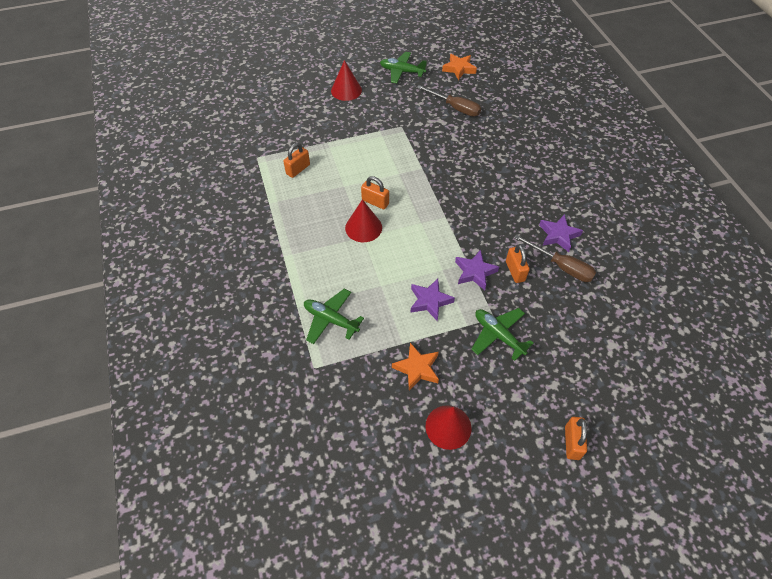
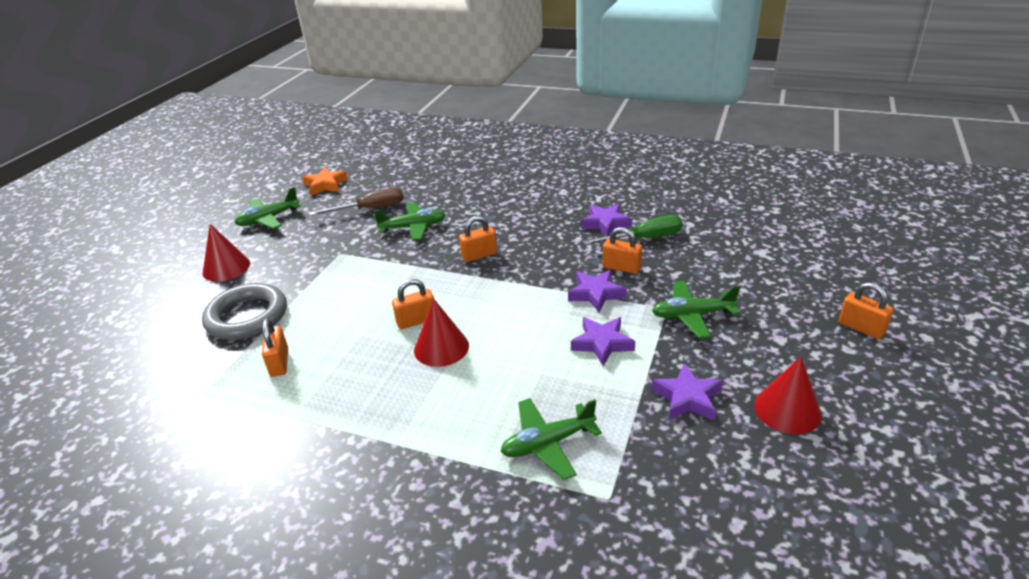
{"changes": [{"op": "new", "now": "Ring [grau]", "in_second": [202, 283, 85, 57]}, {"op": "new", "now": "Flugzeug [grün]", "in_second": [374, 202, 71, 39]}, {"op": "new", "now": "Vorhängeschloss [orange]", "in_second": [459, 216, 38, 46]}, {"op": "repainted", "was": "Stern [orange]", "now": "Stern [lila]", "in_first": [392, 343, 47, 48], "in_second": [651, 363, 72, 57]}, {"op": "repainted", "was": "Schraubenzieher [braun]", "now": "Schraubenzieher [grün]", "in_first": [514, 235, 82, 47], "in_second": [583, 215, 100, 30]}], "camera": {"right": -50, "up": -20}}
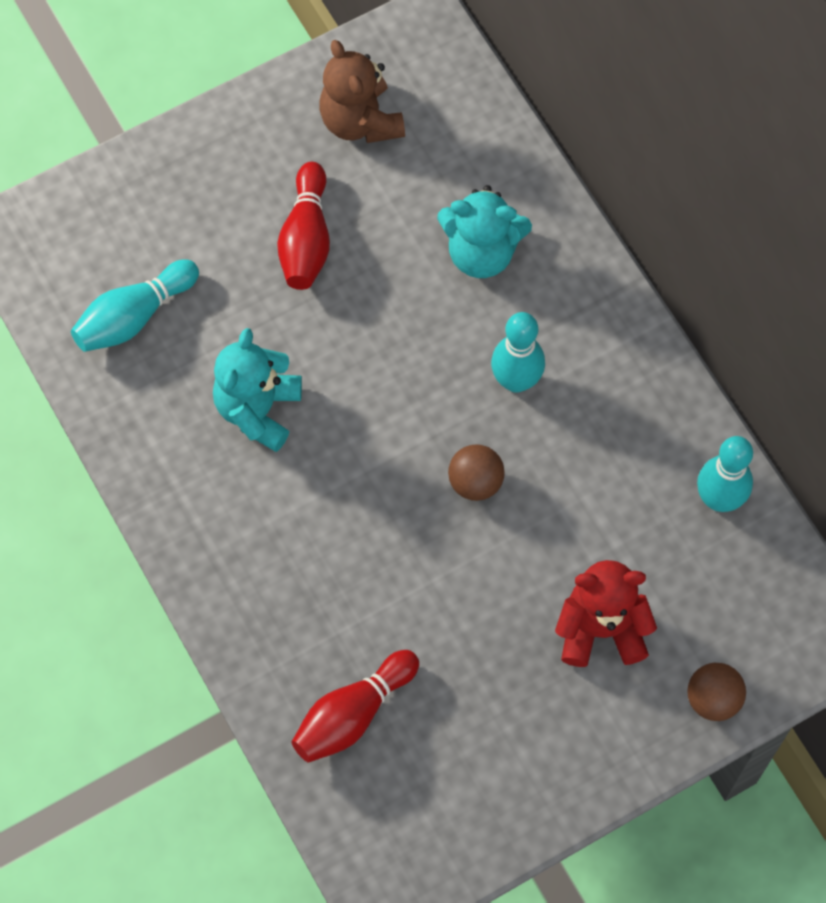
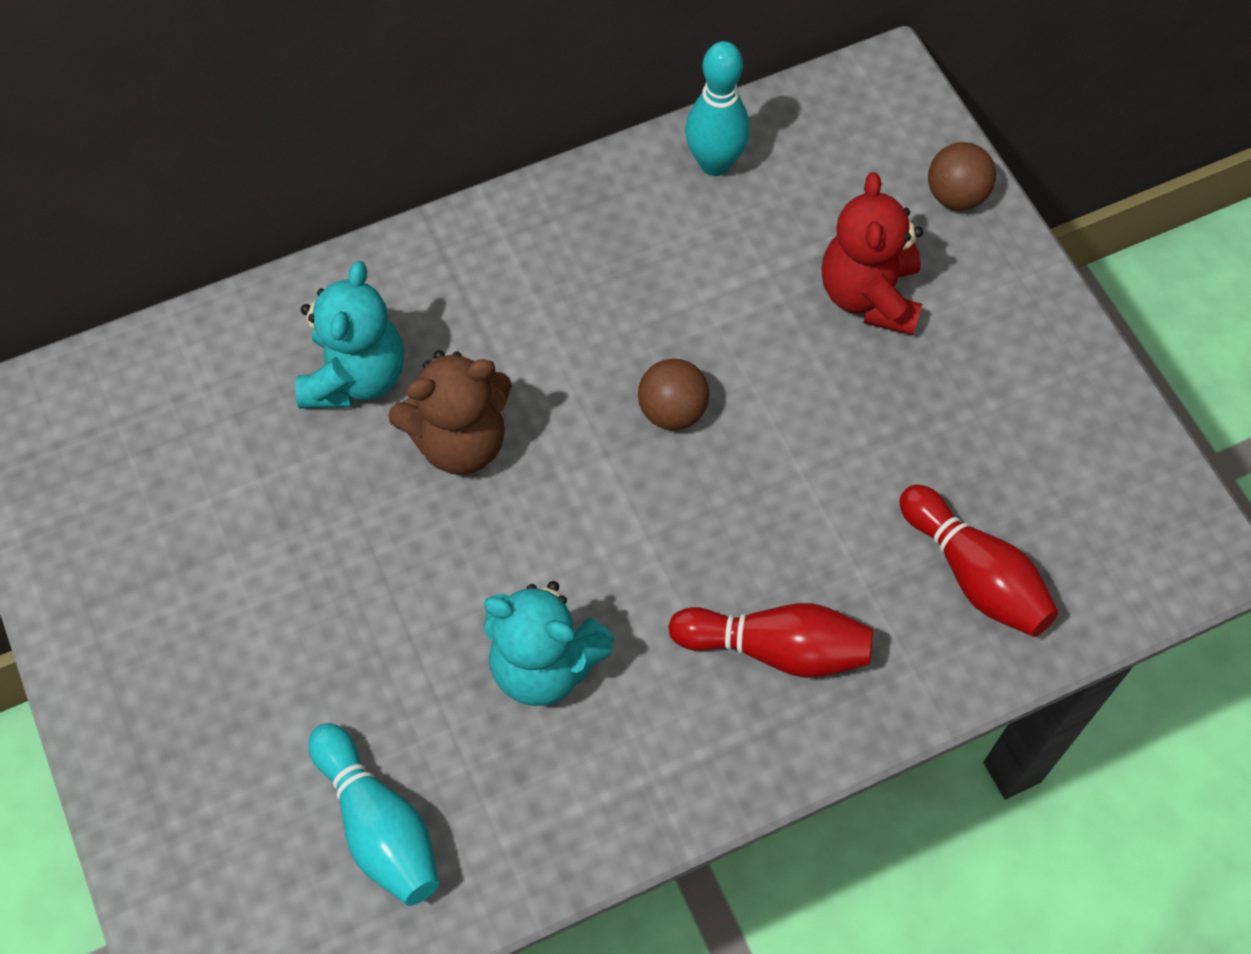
{"changes": [{"op": "gone", "was": "Bowlingkegel [türkis]", "in_first": [491, 312, 54, 81]}, {"op": "shifted", "was": "Bowlingkegel [rot]", "in_first": [277, 162, 53, 128], "in_second": [668, 603, 205, 75]}, {"op": "shifted", "was": "Teddybär [braun]", "in_first": [319, 40, 86, 103], "in_second": [388, 350, 124, 125]}], "camera": {"right": -85, "up": -5}}
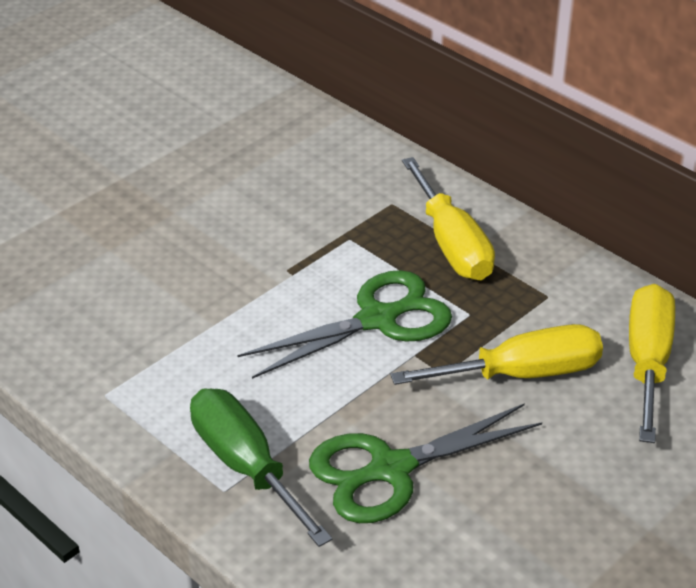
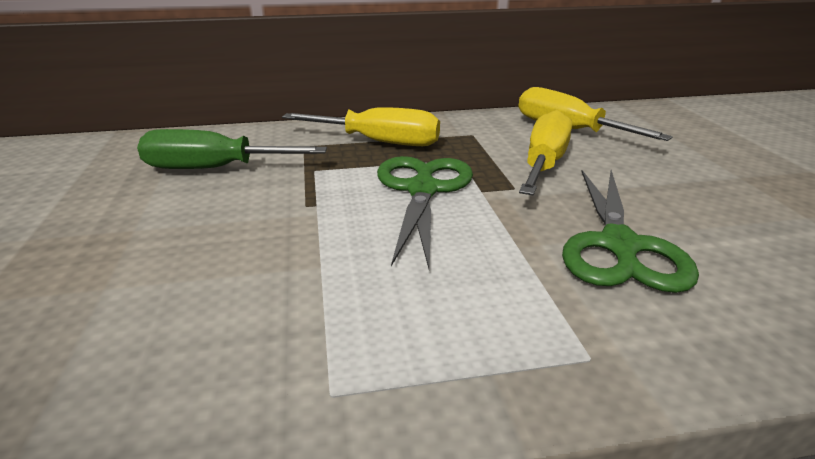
{"changes": [{"op": "shifted", "was": "Schraubenzieher [grün]", "in_first": [190, 389, 142, 158], "in_second": [137, 129, 190, 40]}], "camera": {"right": -55, "up": -10}}
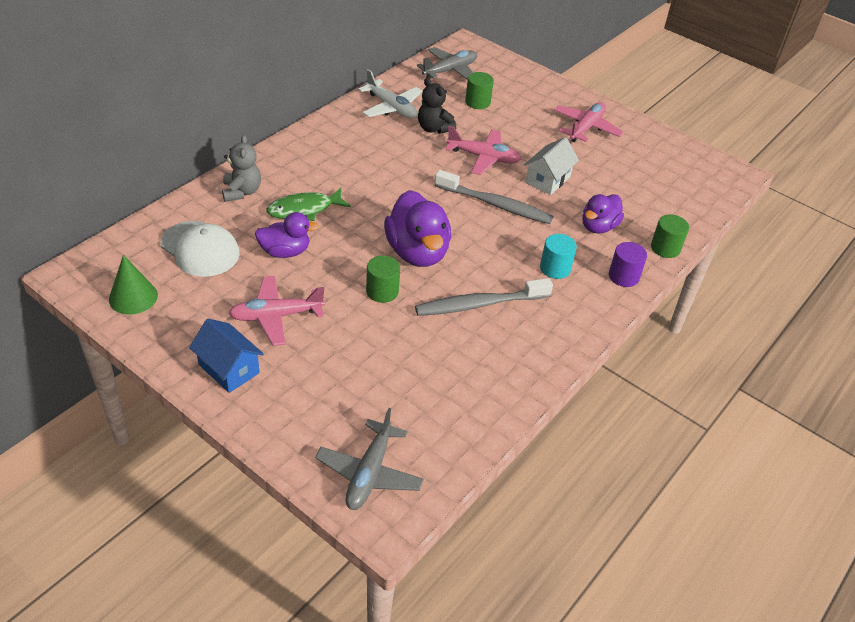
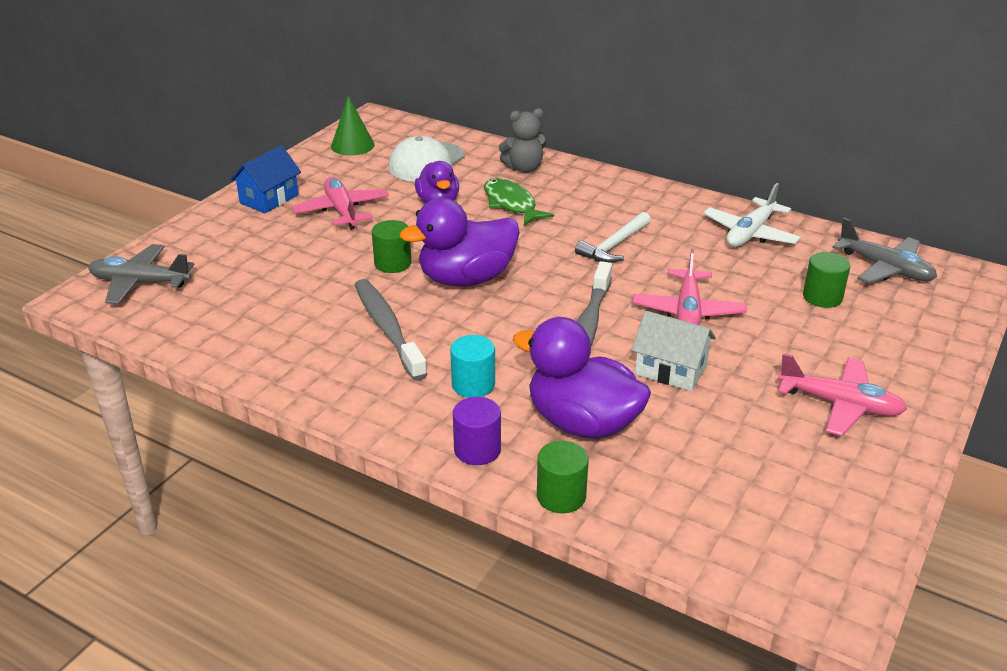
{"changes": [{"op": "gone", "was": "Teddybär [schwarz]", "in_first": [418, 78, 38, 56]}, {"op": "new", "now": "Hammer [weiß]", "in_second": [575, 212, 76, 51]}, {"op": "scaled", "was": "Ente [lila]", "in_first": [582, 194, 42, 40], "in_second": [513, 317, 138, 122], "ratio": 1.62}], "camera": {"right": 85, "up": -10}}
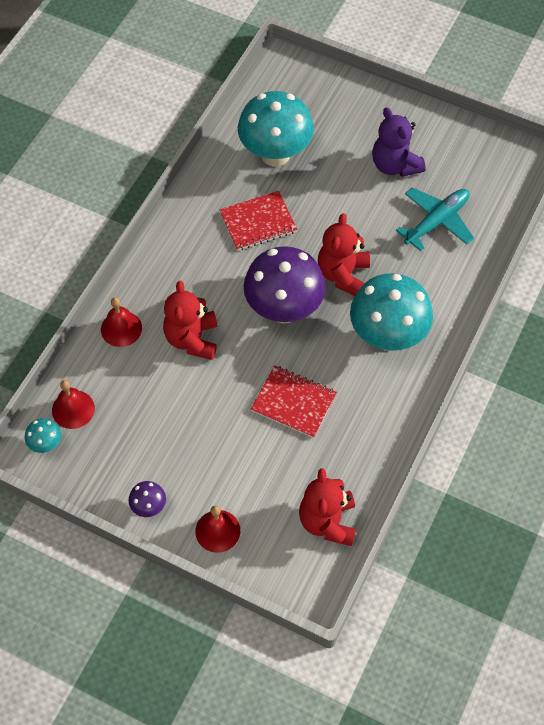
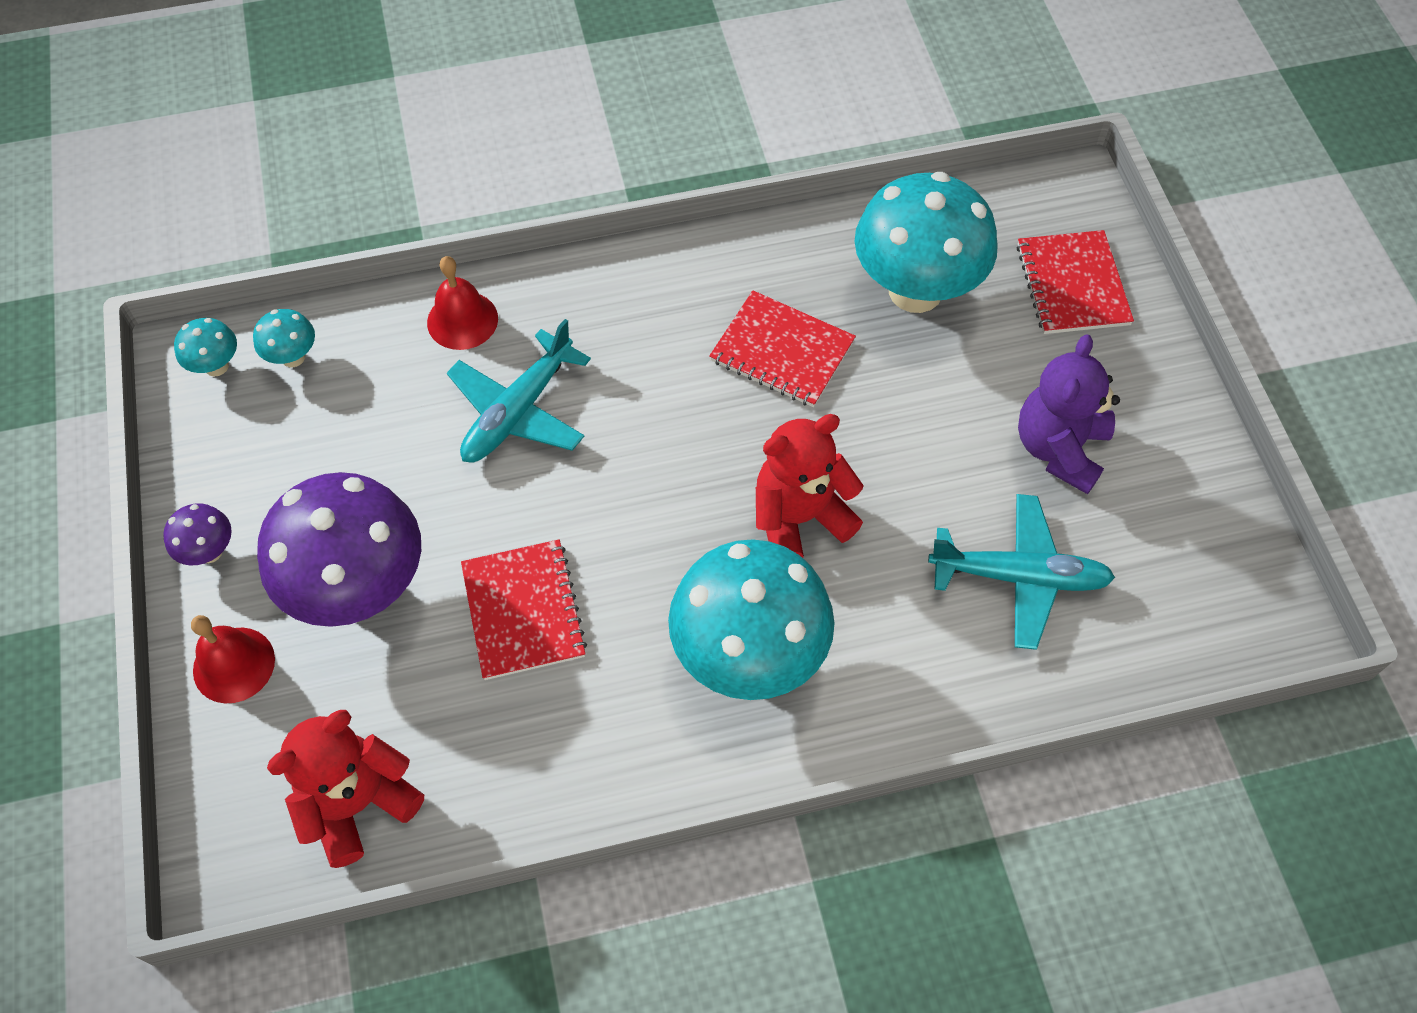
{"changes": [{"op": "new", "now": "Notizbuch [rot]", "in_second": [1017, 230, 117, 104]}, {"op": "shifted", "was": "Pilz [lila]", "in_first": [243, 246, 83, 77], "in_second": [257, 472, 164, 155]}, {"op": "swapped", "was": "Glocke [rot]", "now": "Pilz [türkis]", "in_first": [52, 380, 43, 49], "in_second": [253, 309, 62, 58]}, {"op": "swapped", "was": "Teddybär [rot]", "now": "Flugzeug [türkis]", "in_first": [163, 281, 54, 79], "in_second": [447, 319, 144, 144]}], "camera": {"right": 50, "up": 0}}
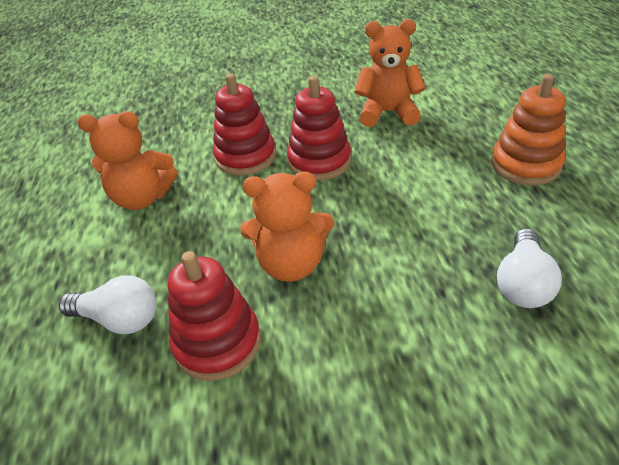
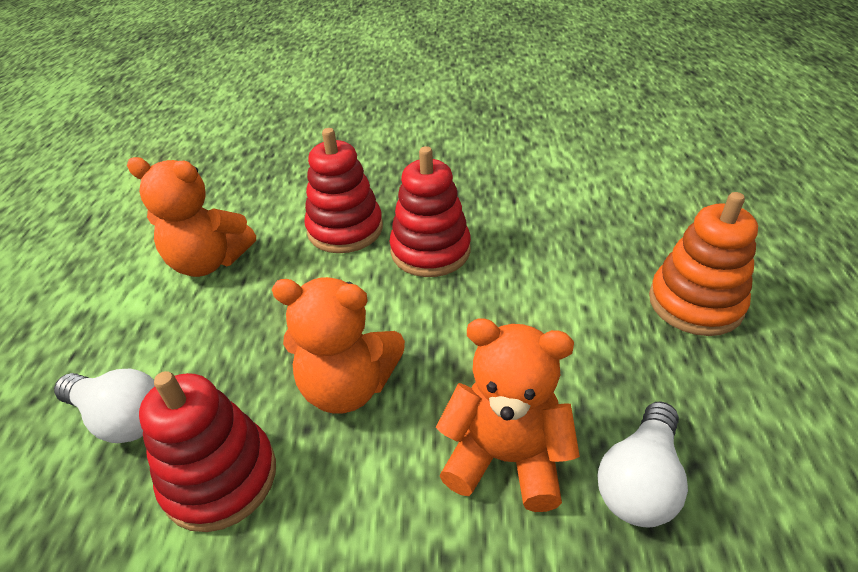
{"changes": [{"op": "shifted", "was": "Teddybär [orange]", "in_first": [354, 19, 72, 108], "in_second": [436, 318, 144, 194]}], "camera": {"right": 10, "up": 0}}
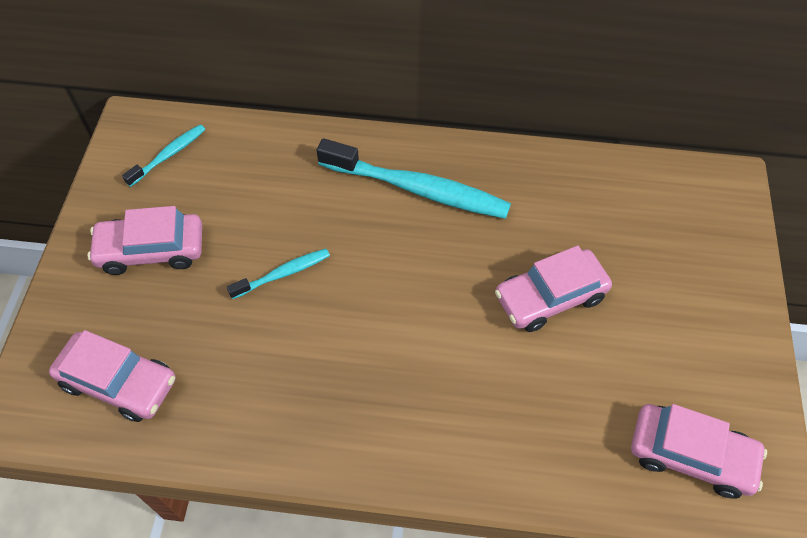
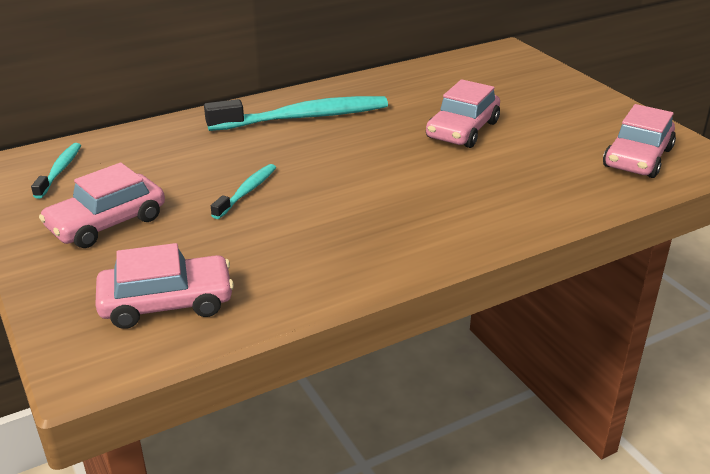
{"changes": [{"op": "rotated", "was": "Auto [rosa]", "in_first": [631, 404, 136, 95], "in_second": [603, 104, 73, 74], "clockwise": 135}], "camera": {"right": -35, "up": -25}}
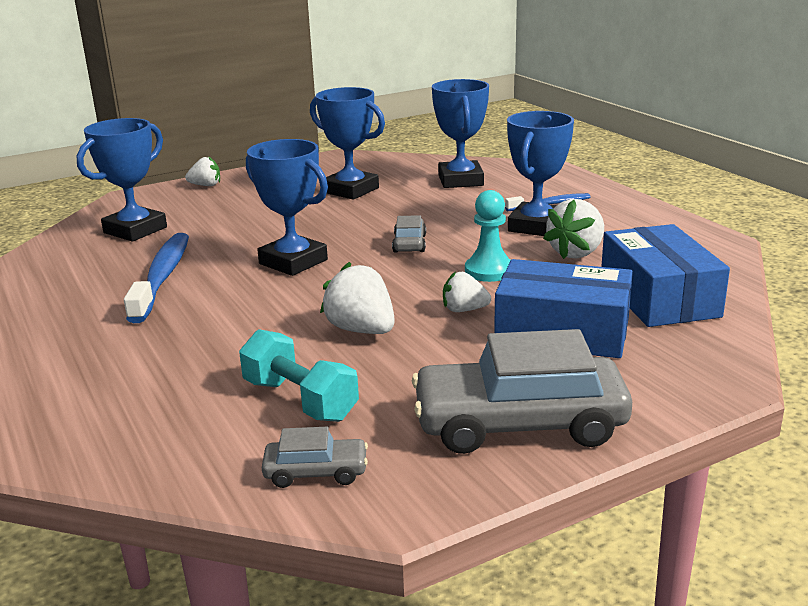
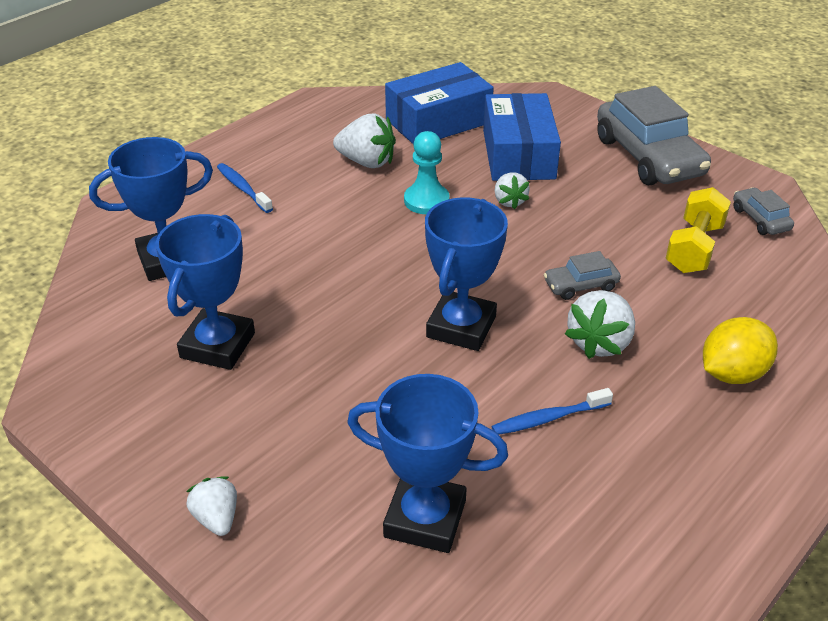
{"changes": [{"op": "gone", "was": "Pokal [blau]", "in_first": [507, 111, 67, 125]}, {"op": "new", "now": "Zitrone [gelb]", "in_second": [703, 317, 75, 67]}, {"op": "shifted", "was": "Erdbeere [weiß]", "in_first": [320, 262, 75, 72], "in_second": [565, 290, 70, 69]}, {"op": "shifted", "was": "Auto [grau]", "in_first": [392, 215, 34, 38], "in_second": [544, 251, 77, 49]}, {"op": "repainted", "was": "Hantel [türkis]", "now": "Hantel [gelb]", "in_first": [239, 329, 120, 93], "in_second": [666, 187, 65, 86]}, {"op": "scaled", "was": "Zahnbürste [blau]", "in_first": [124, 233, 65, 90], "in_second": [492, 388, 121, 47], "ratio": 0.55}], "camera": {"right": -110, "up": 15}}
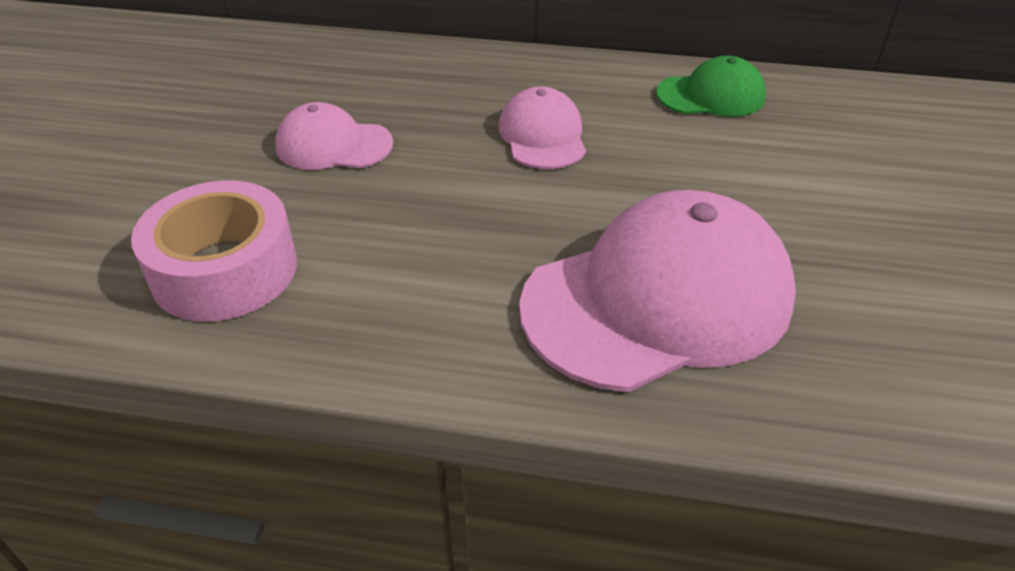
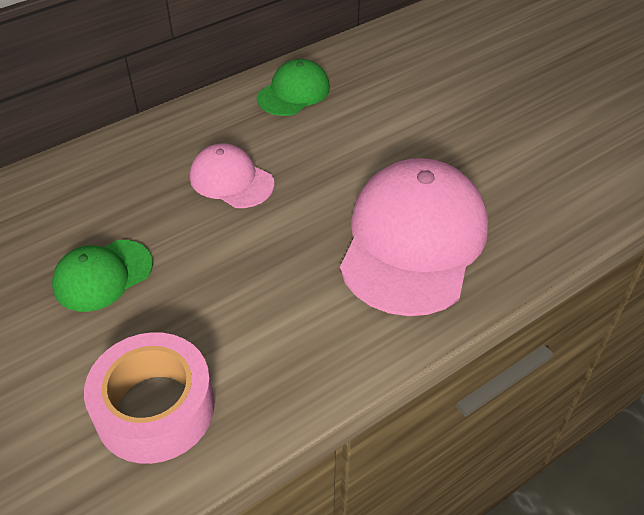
{"changes": [{"op": "repainted", "was": "Kappe [rosa]", "now": "Kappe [grün]", "in_first": [275, 102, 118, 68], "in_second": [52, 240, 101, 72]}], "camera": {"right": -45, "up": 5}}
